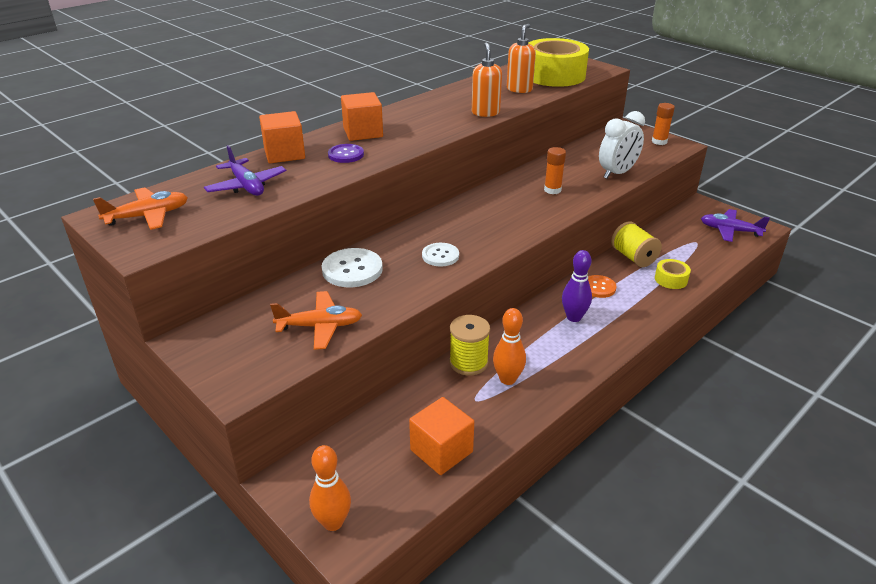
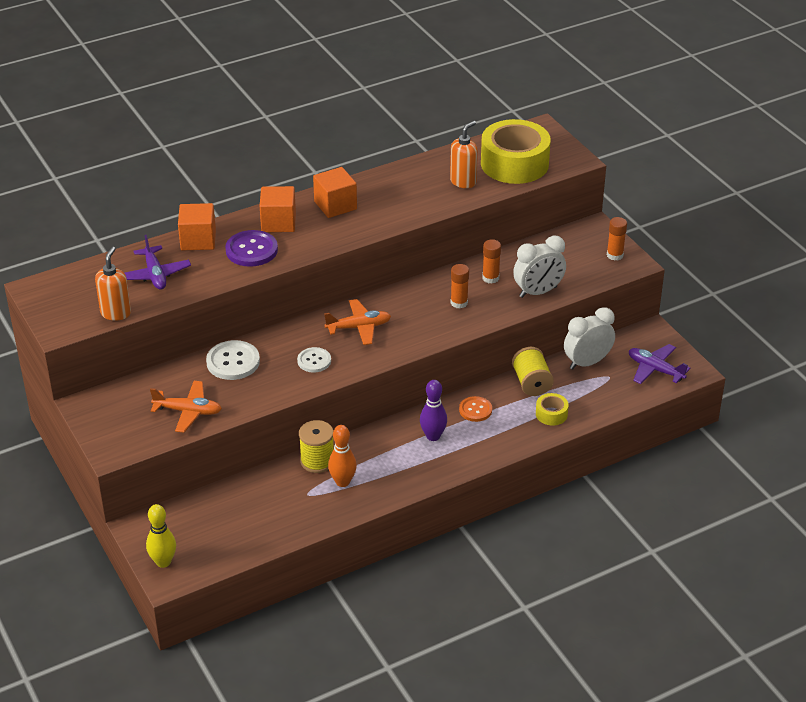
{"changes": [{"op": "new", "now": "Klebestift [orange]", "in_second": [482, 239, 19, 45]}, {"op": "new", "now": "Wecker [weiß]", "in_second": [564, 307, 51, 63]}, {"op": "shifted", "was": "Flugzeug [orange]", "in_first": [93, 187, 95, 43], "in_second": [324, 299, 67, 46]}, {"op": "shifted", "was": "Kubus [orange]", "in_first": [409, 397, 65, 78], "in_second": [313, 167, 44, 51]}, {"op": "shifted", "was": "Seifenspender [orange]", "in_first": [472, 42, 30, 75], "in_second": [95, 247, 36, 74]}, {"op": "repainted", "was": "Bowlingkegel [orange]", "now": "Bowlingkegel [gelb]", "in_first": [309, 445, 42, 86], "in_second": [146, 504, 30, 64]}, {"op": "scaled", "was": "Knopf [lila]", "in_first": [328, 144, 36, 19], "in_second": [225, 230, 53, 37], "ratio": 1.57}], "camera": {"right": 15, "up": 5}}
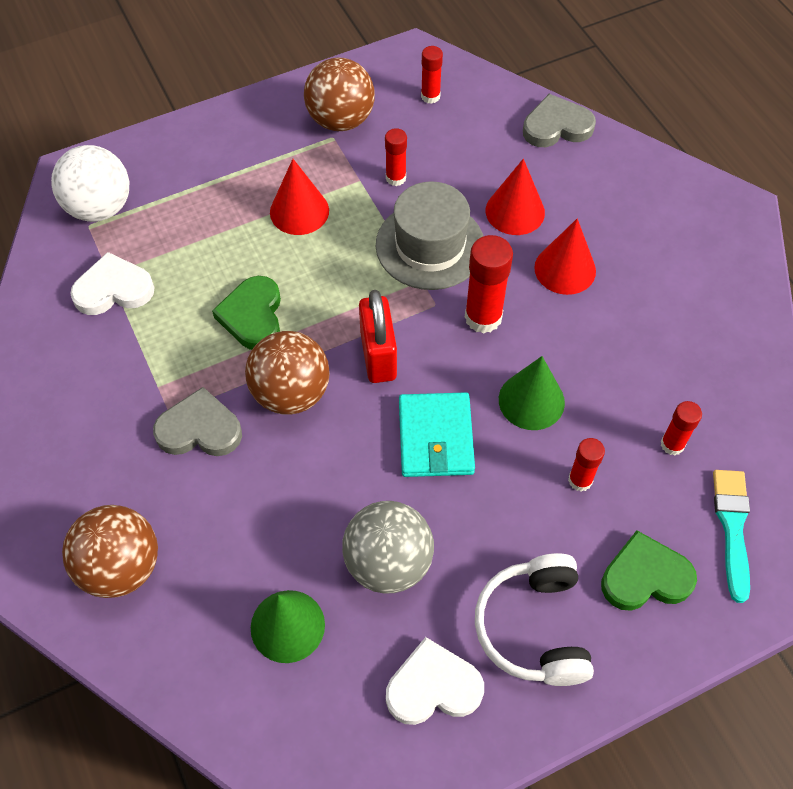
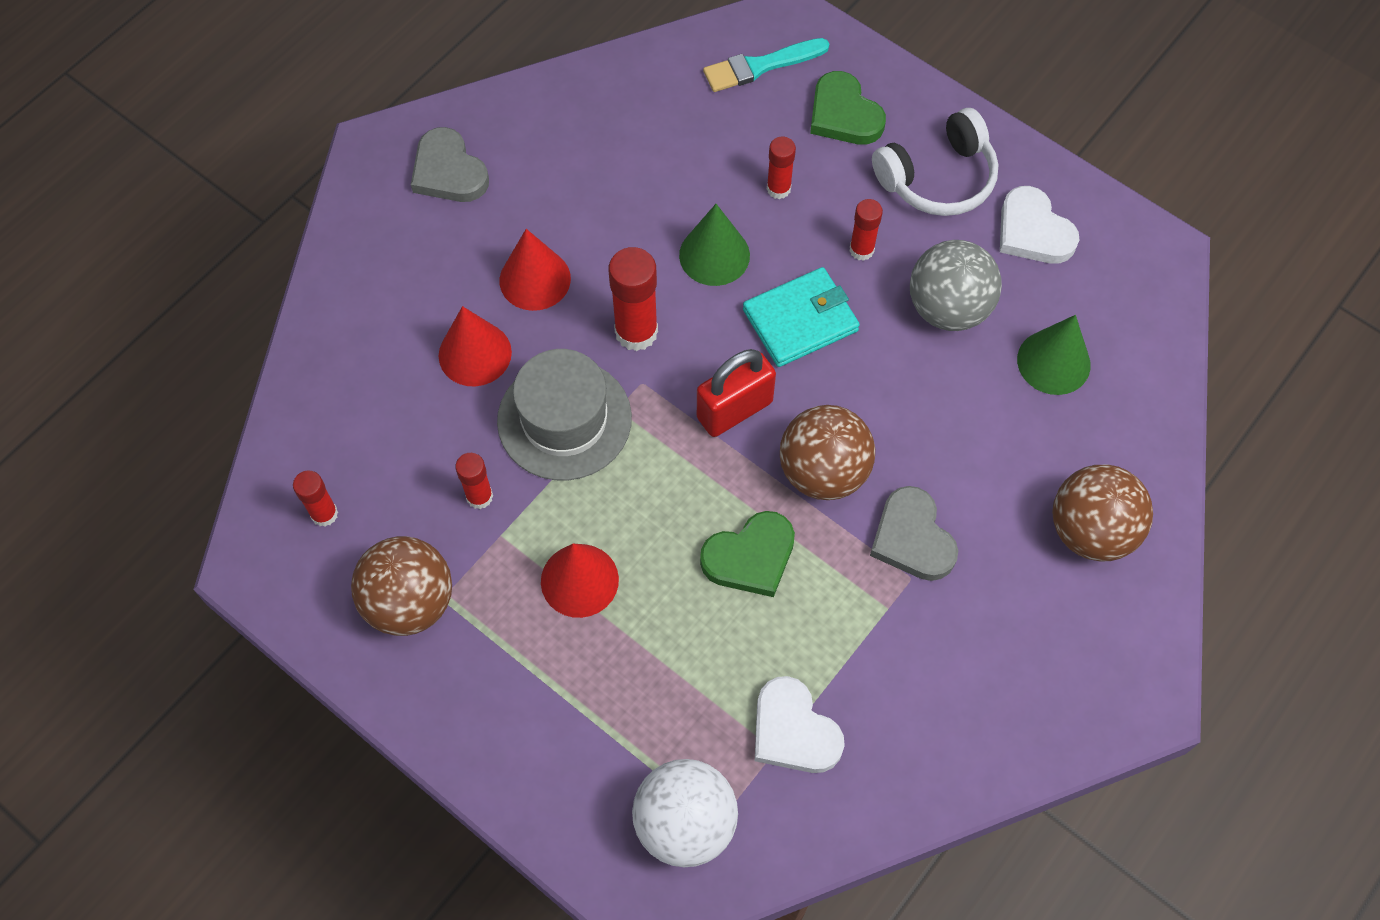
{"changes": [{"op": "shifted", "was": "Herz [grau]", "in_first": [523, 94, 73, 53], "in_second": [411, 127, 78, 75]}, {"op": "shifted", "was": "Klebestift [rot]", "in_first": [661, 401, 41, 54], "in_second": [850, 199, 33, 62]}], "camera": {"right": -115, "up": 5}}
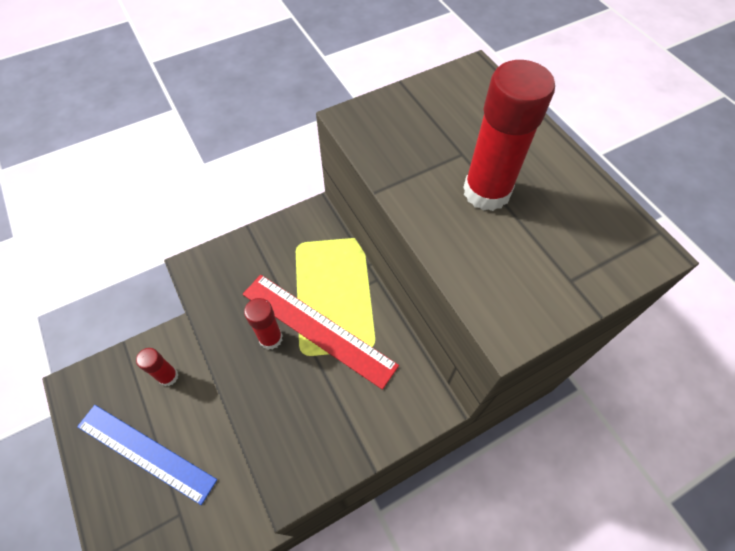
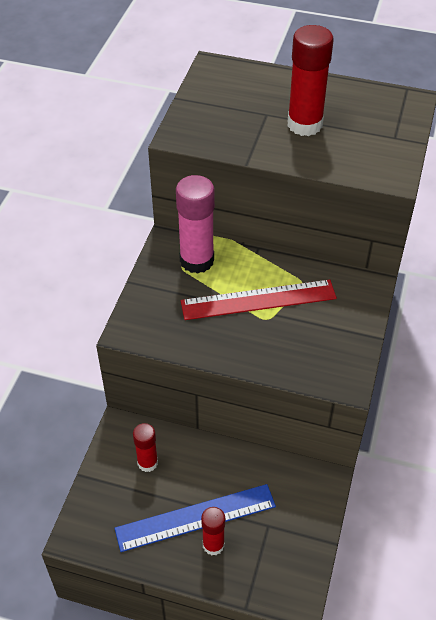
{"changes": [{"op": "new", "now": "Klebestift [rosa]", "in_second": [176, 175, 39, 99]}, {"op": "shifted", "was": "Klebestift [rot]", "in_first": [244, 298, 39, 52], "in_second": [201, 507, 24, 48]}], "camera": {"right": -45, "up": -10}}
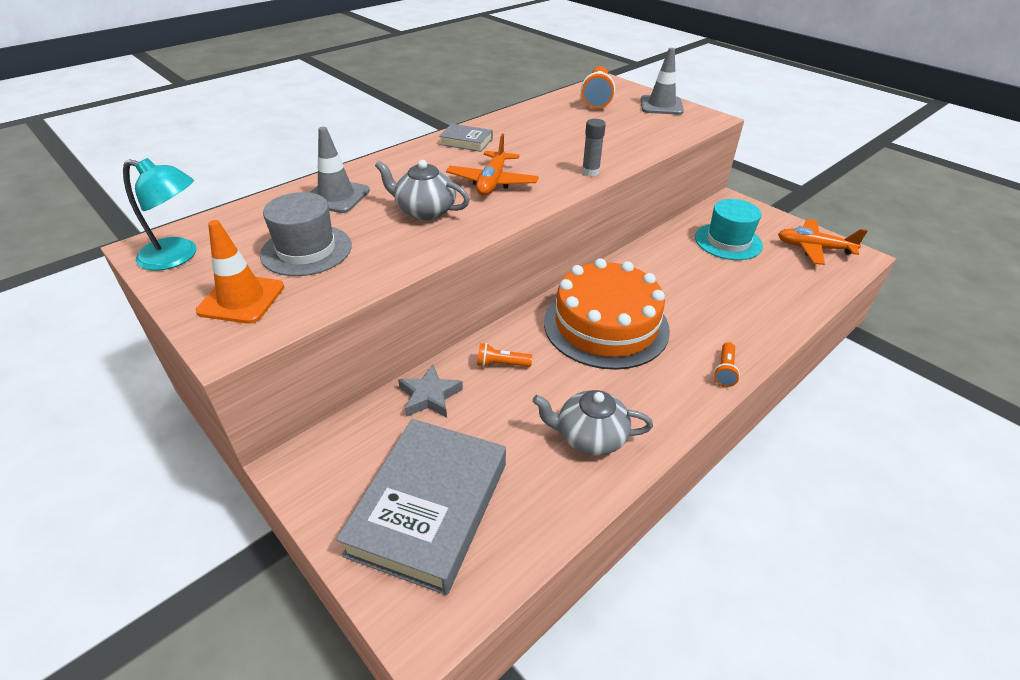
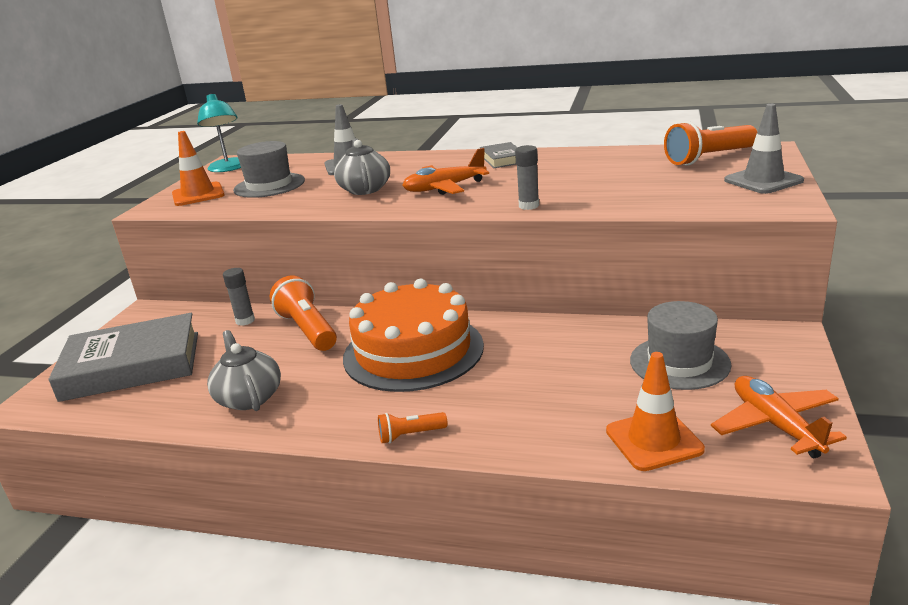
{"changes": [{"op": "new", "now": "Leitkegel [orange]", "in_second": [606, 352, 99, 119]}, {"op": "swapped", "was": "Stern [grau]", "now": "Klebestift [grau]", "in_first": [398, 364, 65, 53], "in_second": [223, 268, 32, 58]}, {"op": "repainted", "was": "Hut [türkis]", "now": "Hut [grau]", "in_first": [695, 199, 68, 61], "in_second": [630, 301, 101, 89]}, {"op": "scaled", "was": "Taschenlampe [orange]", "in_first": [477, 343, 55, 24], "in_second": [270, 275, 67, 76], "ratio": 1.95}], "camera": {"right": 60, "up": -15}}
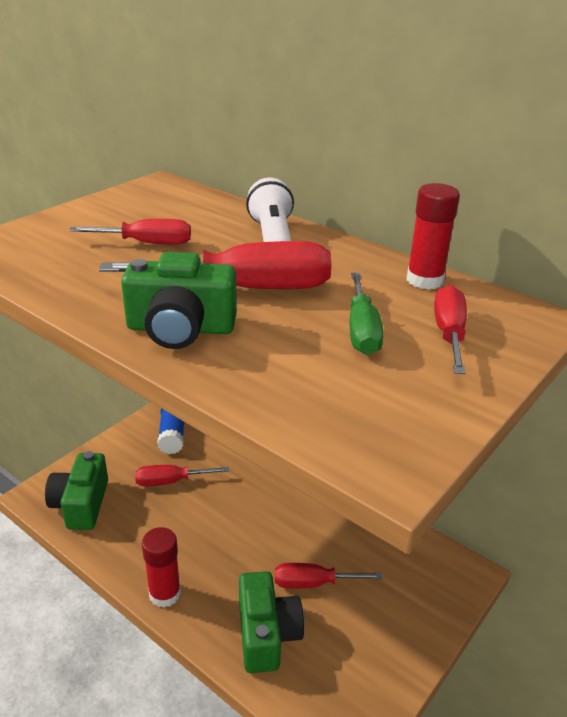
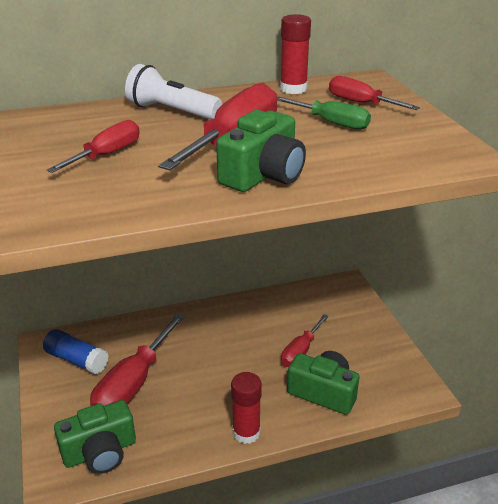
{"changes": [{"op": "rotated", "was": "Kamera [grün]", "in_first": [45, 451, 63, 79], "in_second": [54, 400, 82, 74], "clockwise": -60}, {"op": "scaled", "was": "Schraubenzieher [rot]", "in_first": [135, 465, 94, 21], "in_second": [90, 314, 94, 92], "ratio": 1.69}], "camera": {"right": -55, "up": 0}}
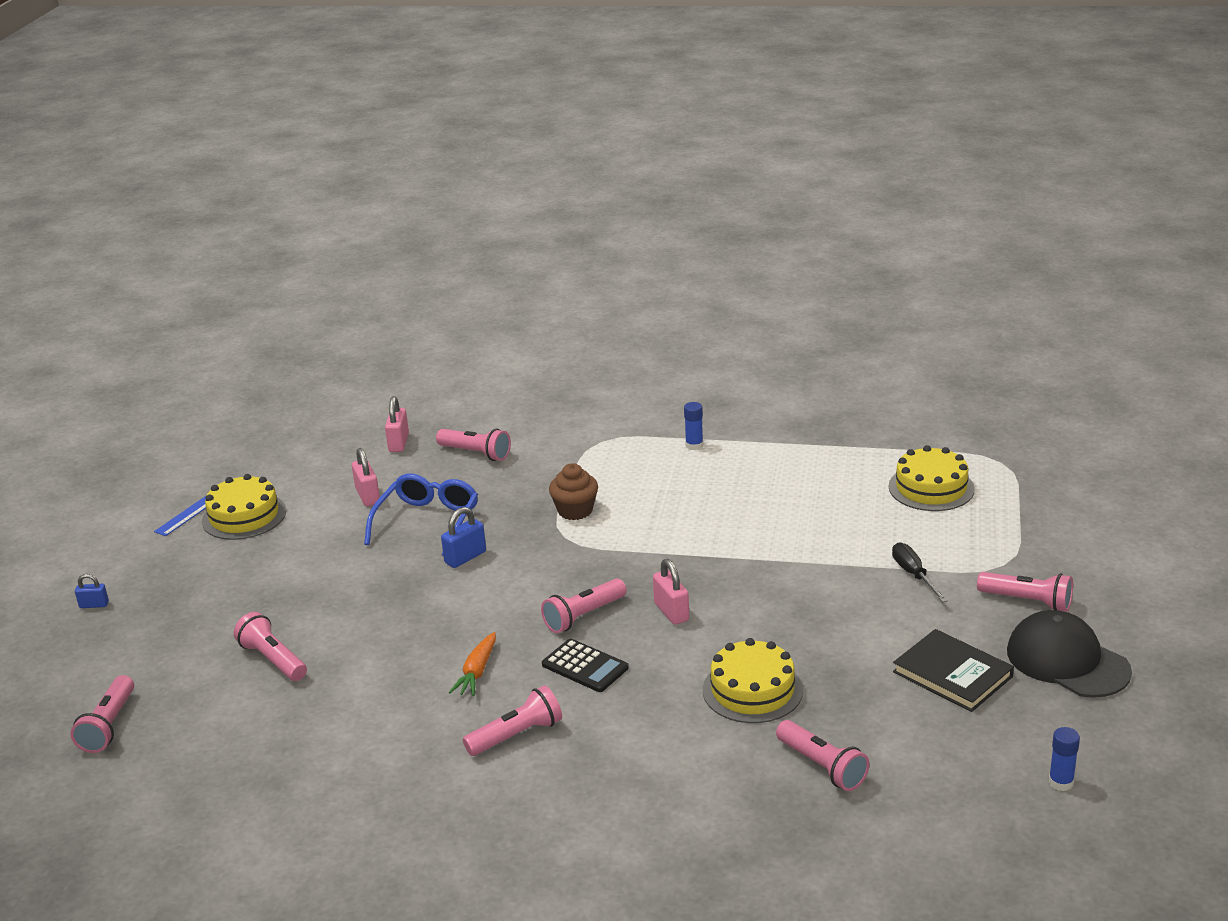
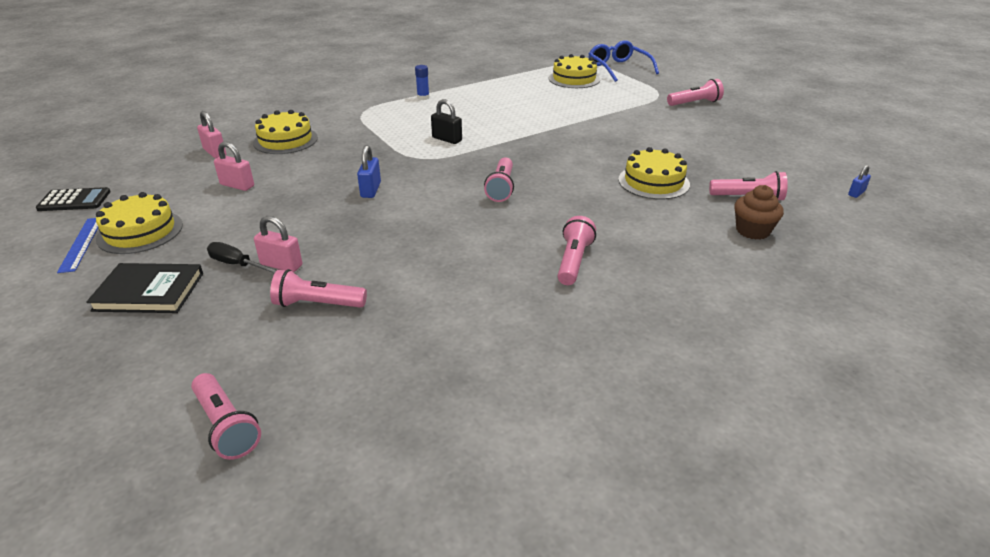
{"changes": [{"op": "gone", "was": "Karotte [orange]", "in_first": [449, 632, 47, 64]}, {"op": "gone", "was": "Kappe [schwarz]", "in_first": [1007, 610, 125, 88]}, {"op": "gone", "was": "Klebestift [blau]", "in_first": [1049, 727, 31, 64]}, {"op": "new", "now": "Vorhängeschloss [schwarz]", "in_second": [431, 99, 31, 45]}, {"op": "shifted", "was": "Vorhängeschloss [blau]", "in_first": [75, 574, 34, 34], "in_second": [848, 165, 23, 33]}, {"op": "shifted", "was": "Brille [blau]", "in_first": [364, 474, 114, 81], "in_second": [588, 40, 71, 42]}, {"op": "shifted", "was": "Taschenrechner [schwarz]", "in_first": [542, 639, 87, 53], "in_second": [36, 187, 75, 24]}, {"op": "shifted", "was": "Muffin [braun]", "in_first": [549, 463, 49, 57], "in_second": [734, 185, 50, 54]}, {"op": "shifted", "was": "Vorhängeschloss [rosa]", "in_first": [653, 559, 36, 66], "in_second": [254, 216, 48, 56]}, {"op": "shifted", "was": "Schraubenzieher [schwarz]", "in_first": [892, 542, 56, 60], "in_second": [207, 242, 70, 32]}, {"op": "shifted", "was": "Buch [schwarz]", "in_first": [893, 629, 121, 83], "in_second": [86, 263, 117, 50]}, {"op": "swapped", "was": "Taschenlampe [rosa]", "now": "Kuchen [gelb]", "in_first": [436, 429, 75, 32], "in_second": [253, 110, 65, 44]}], "camera": {"right": -45, "up": 5}}
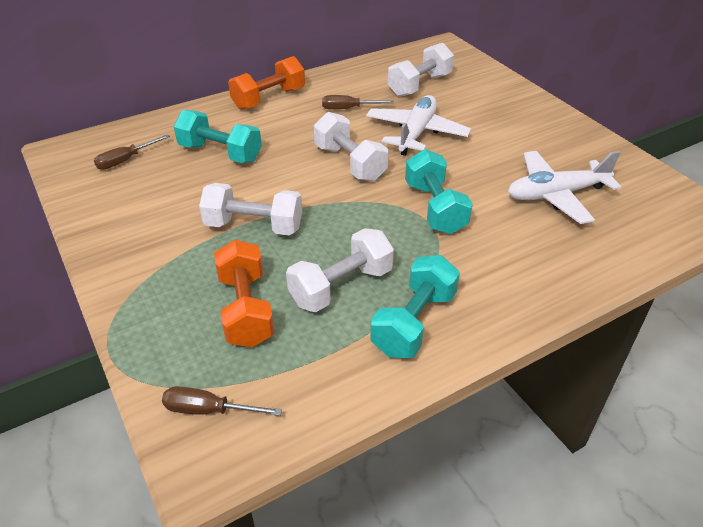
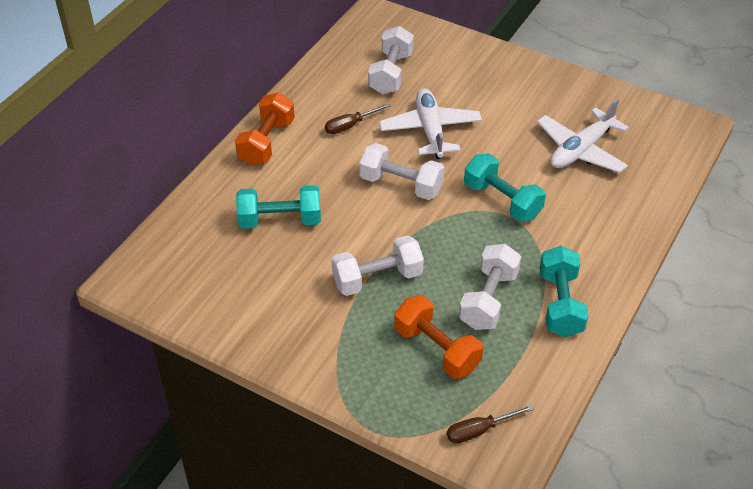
{"changes": [{"op": "gone", "was": "Schraubenzieher [braun]", "in_first": [94, 134, 76, 36]}], "camera": {"right": -30, "up": 5}}
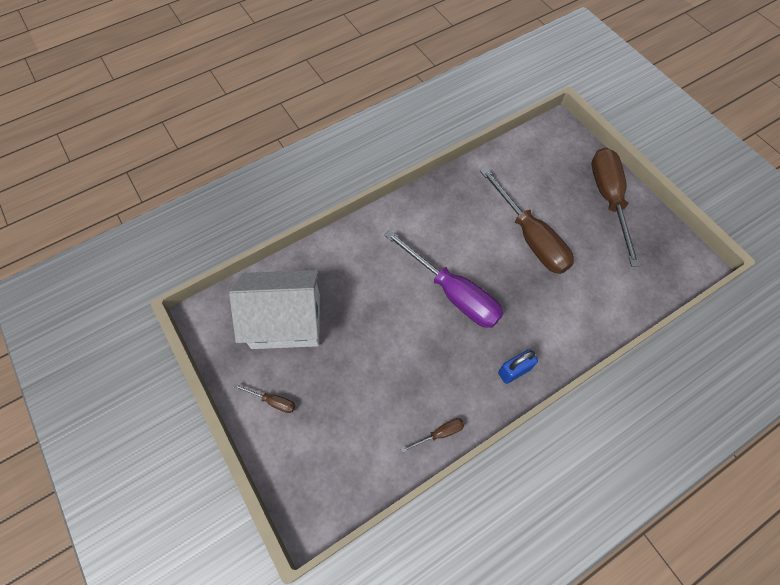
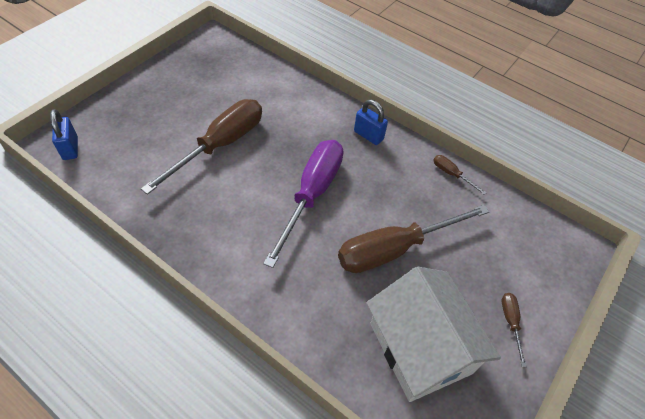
{"changes": [{"op": "new", "now": "Vorhängeschloss [blau]", "in_second": [50, 109, 28, 51]}, {"op": "shifted", "was": "Schraubenzieher [braun]", "in_first": [592, 147, 48, 120], "in_second": [338, 205, 151, 68]}], "camera": {"right": -115, "up": -10}}
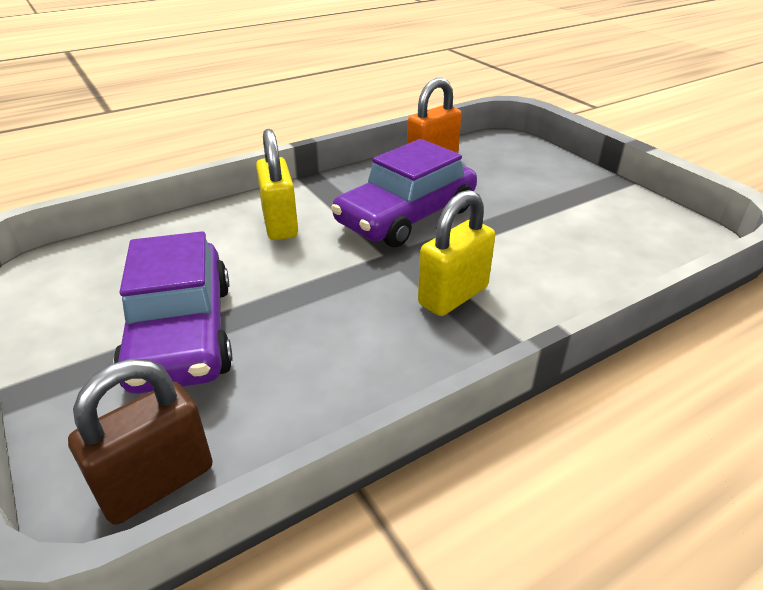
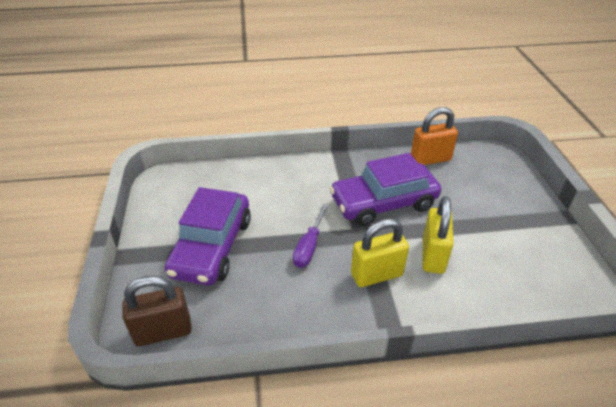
{"changes": [{"op": "new", "now": "Schraubenzieher [lila]", "in_second": [293, 204, 35, 64]}, {"op": "shifted", "was": "Vorhängeschloss [gelb]", "in_first": [256, 129, 42, 111], "in_second": [422, 196, 32, 78]}], "camera": {"right": 25, "up": 5}}
